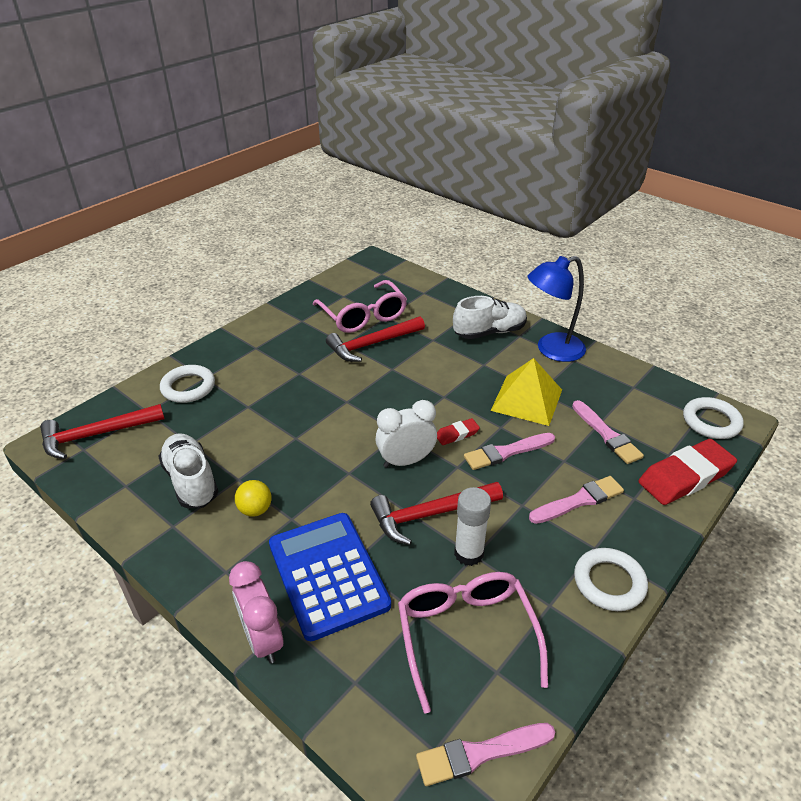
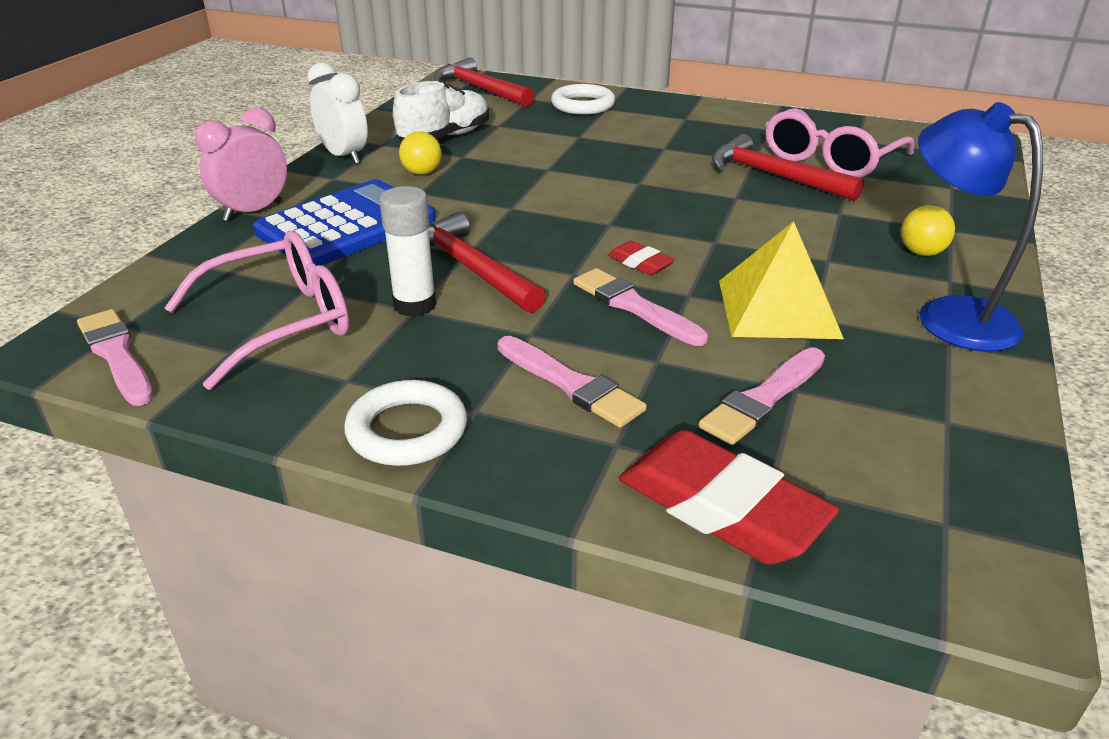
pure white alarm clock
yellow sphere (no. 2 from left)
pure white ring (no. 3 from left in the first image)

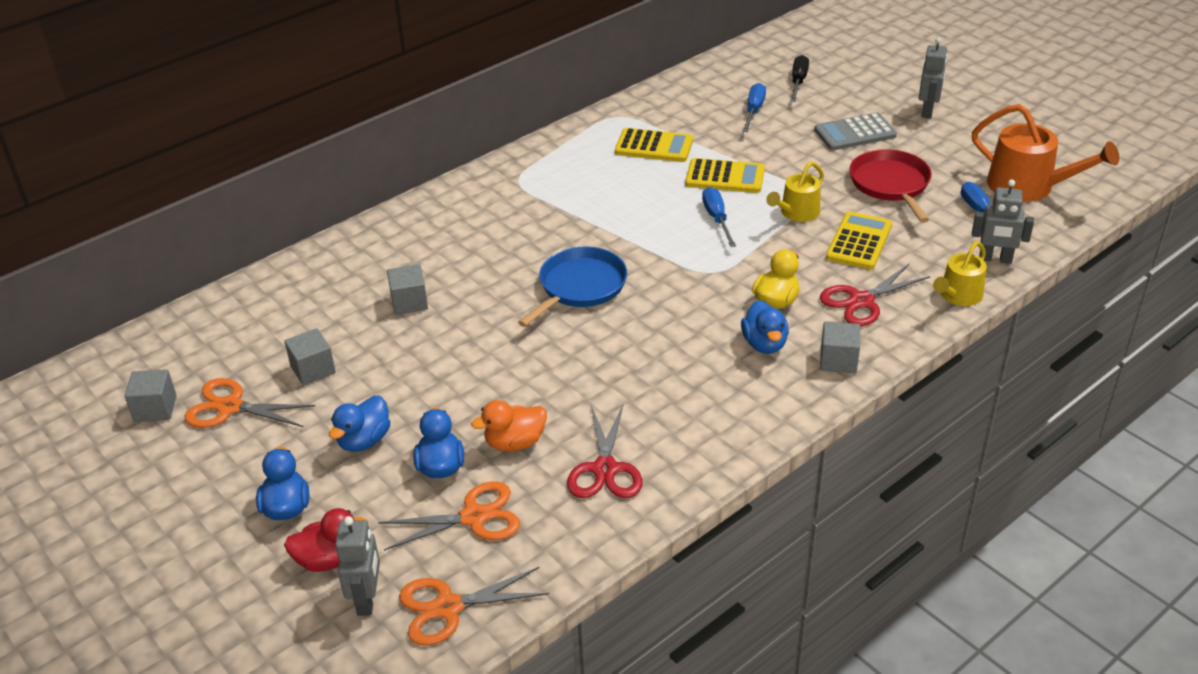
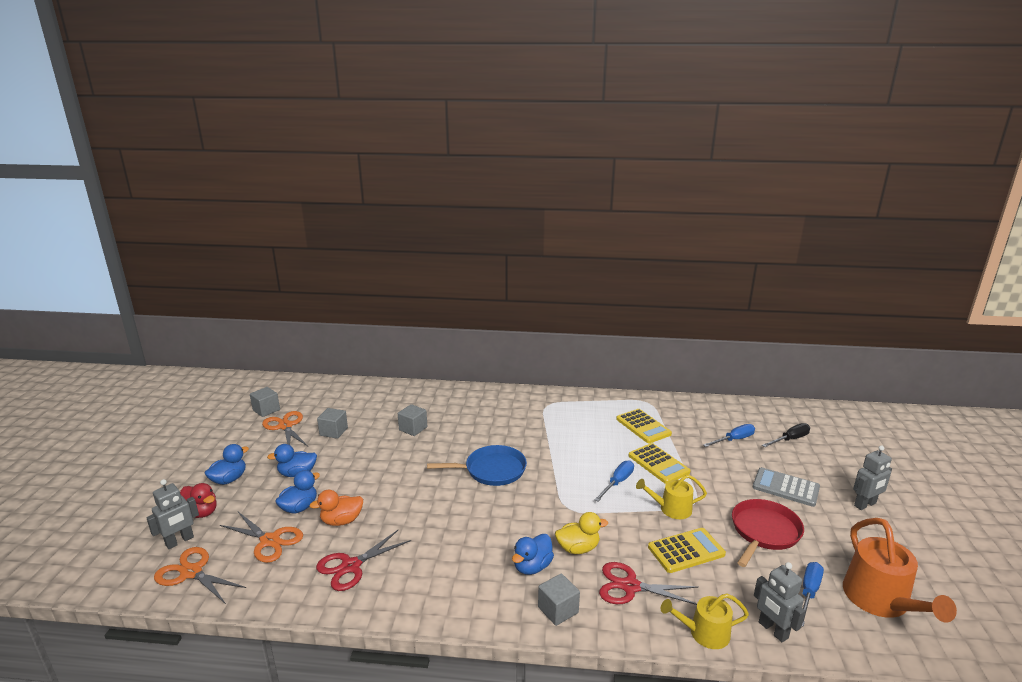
orange toy duck

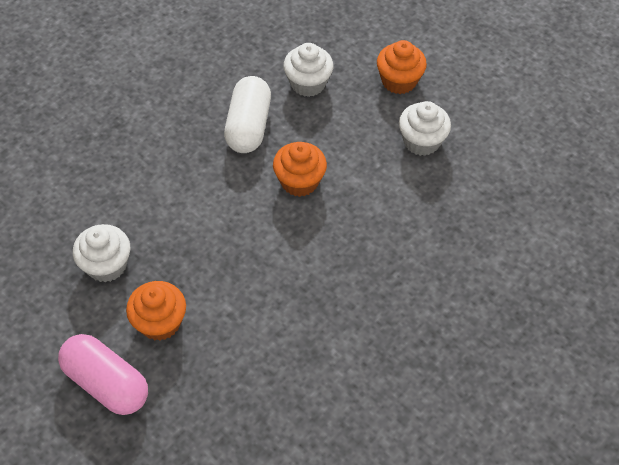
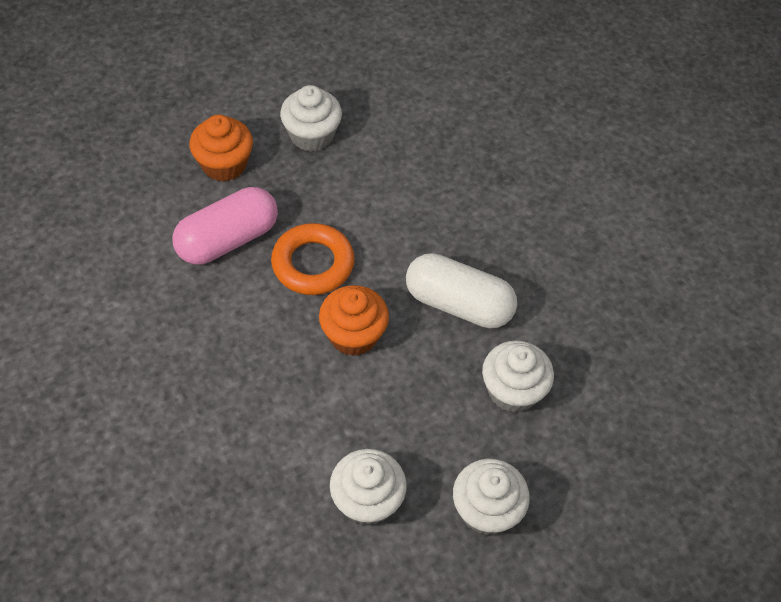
rosy pill shape
orange ring
pure white cupcake (no. 3 from left)

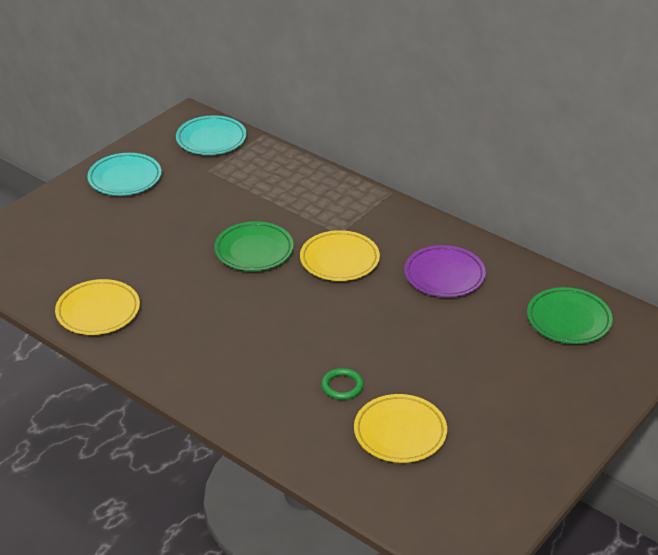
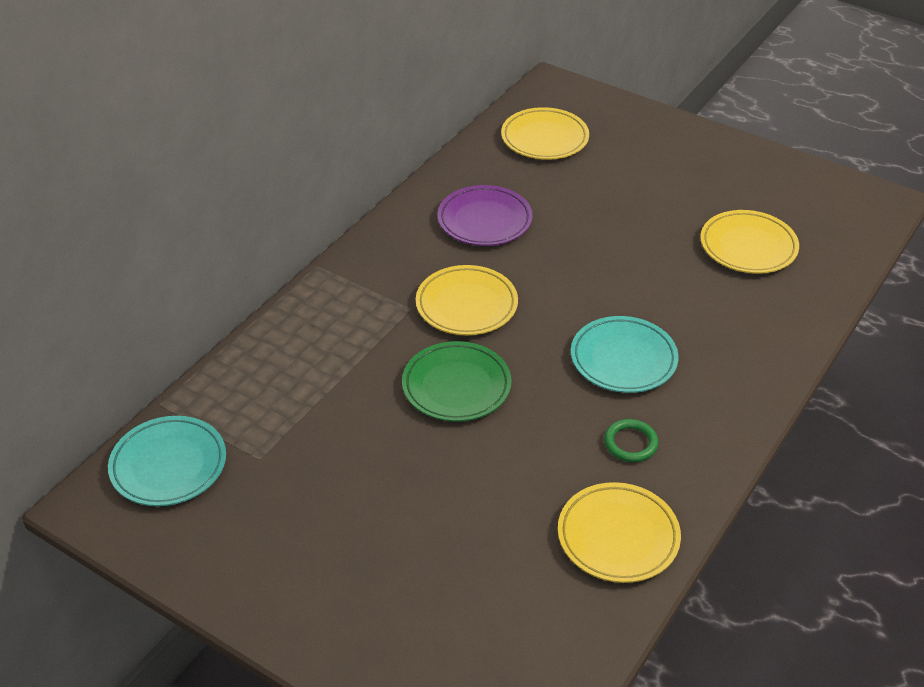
yellow flat dish (no. 2 from left)
teal flat dish (no. 2 from left)
green ring

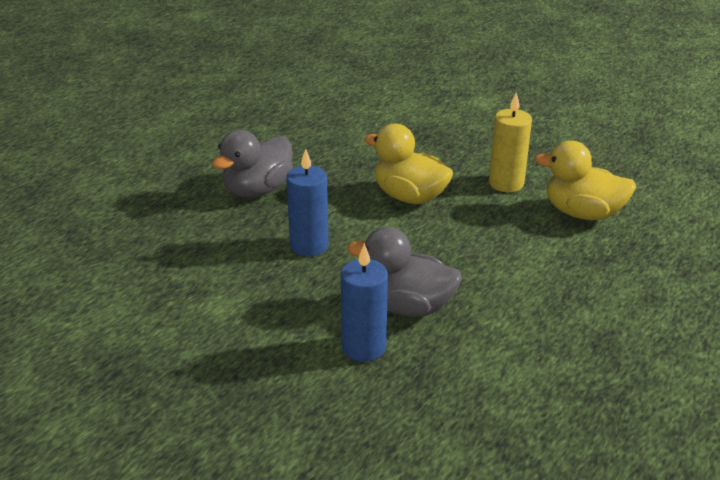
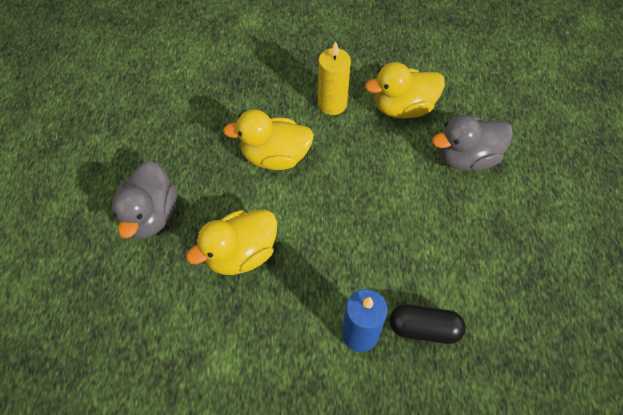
yellow toy duck (no. 1 from left)
black pill shape
ash-grey toy duck (no. 2 from left)

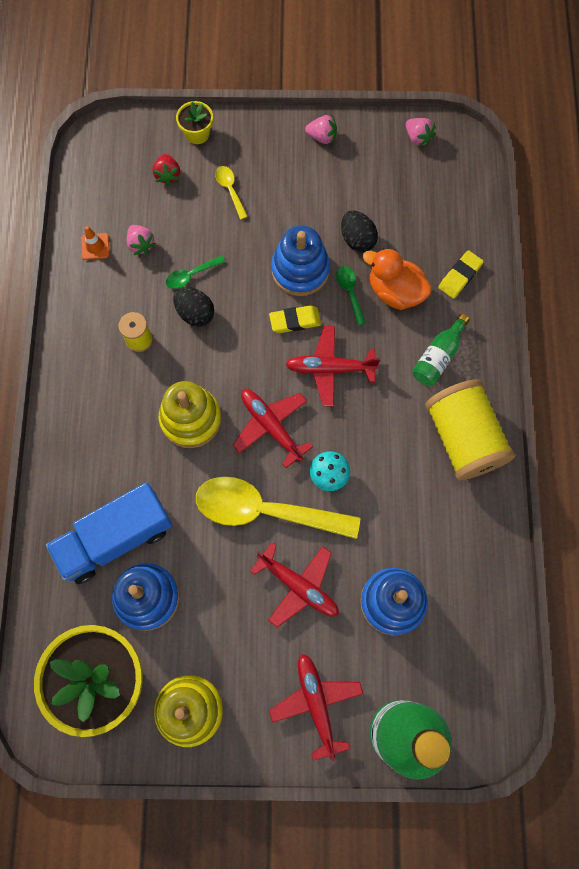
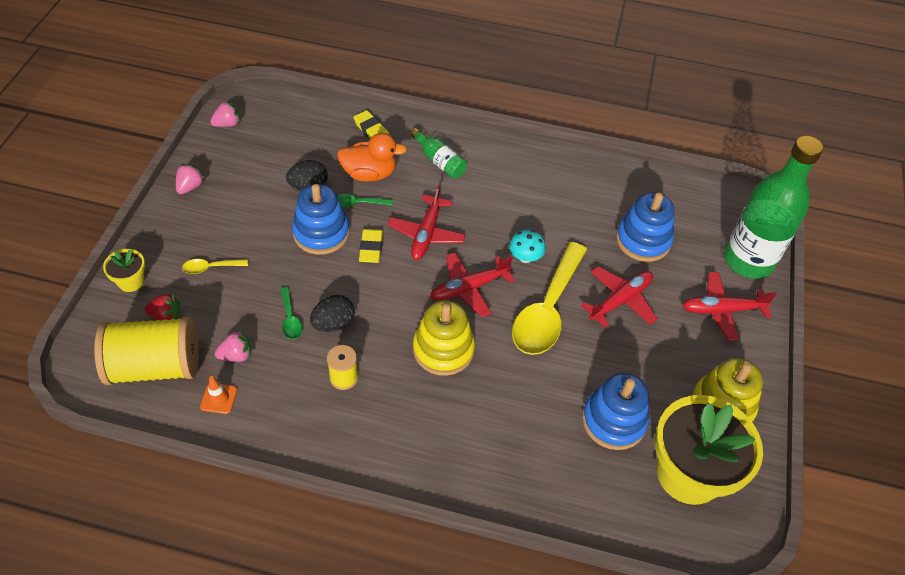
yellow bobbin (no. 1 from left)
orange toy duck
blue truck

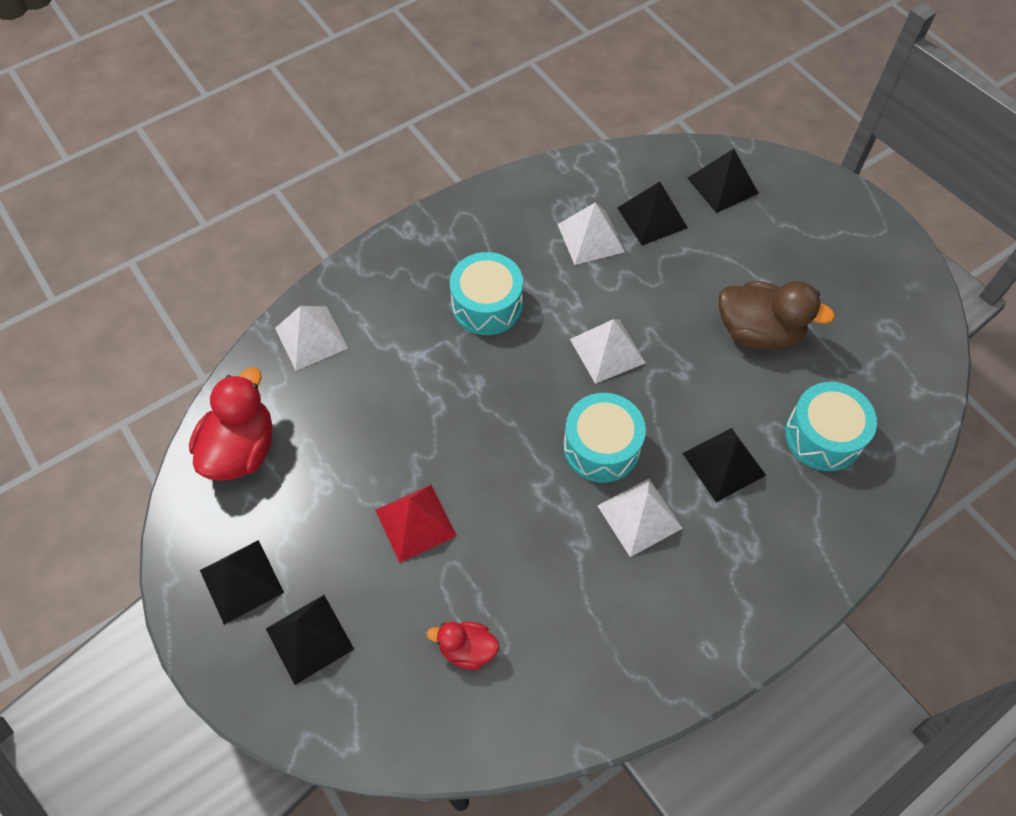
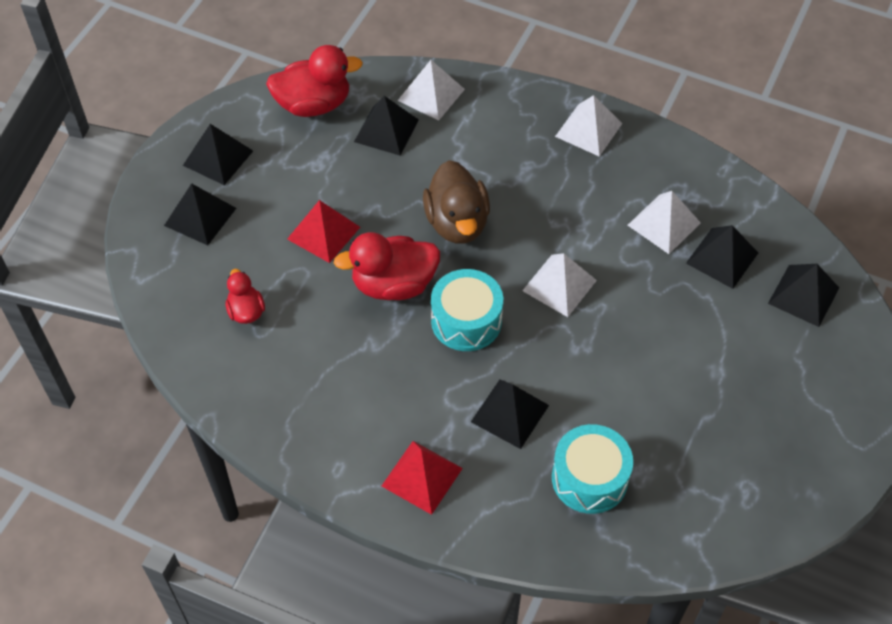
crimson toy duck (no. 3 from left)
black pyramid (no. 3 from left)
crimson pyramid (no. 2 from left)
brown toy duck
pure white pyramid (no. 3 from left)
teal toy drum (no. 1 from left in the first image)

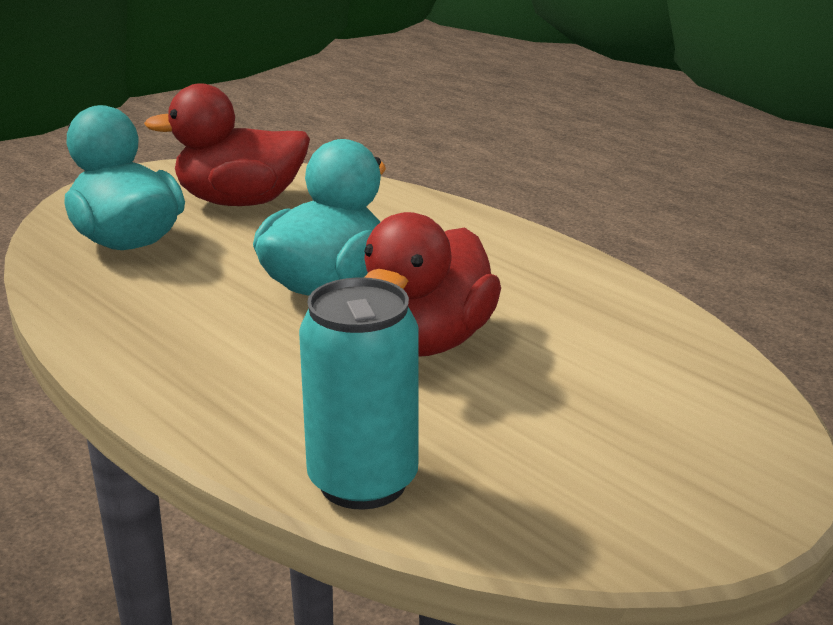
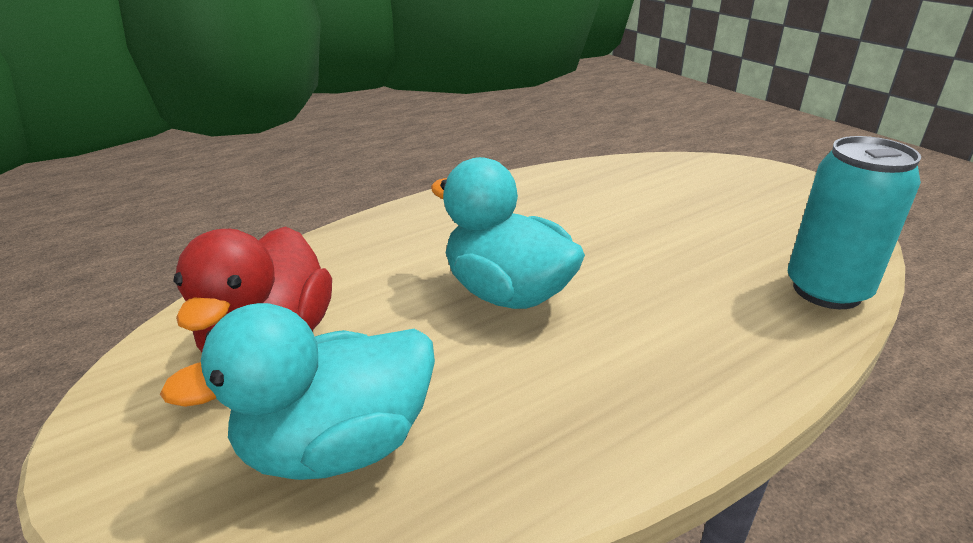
crimson toy duck (no. 2 from left in the first image)

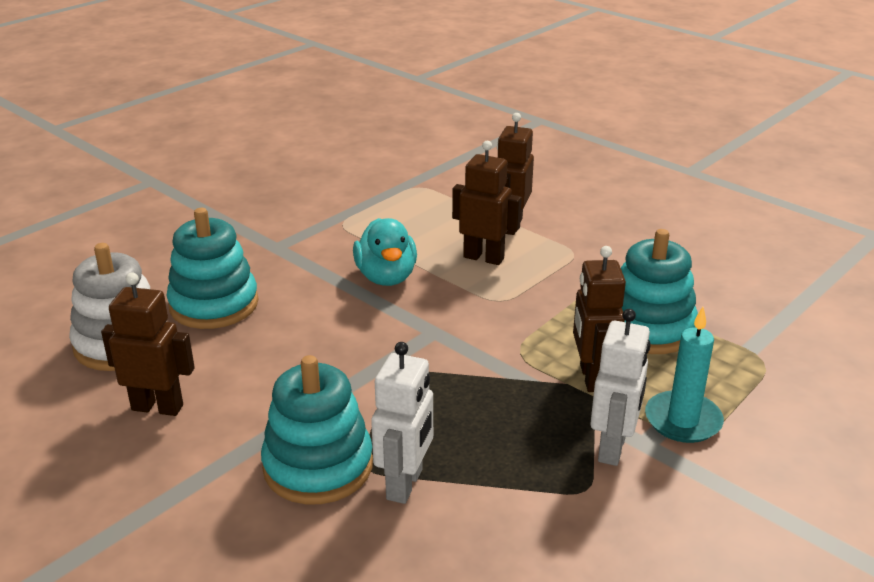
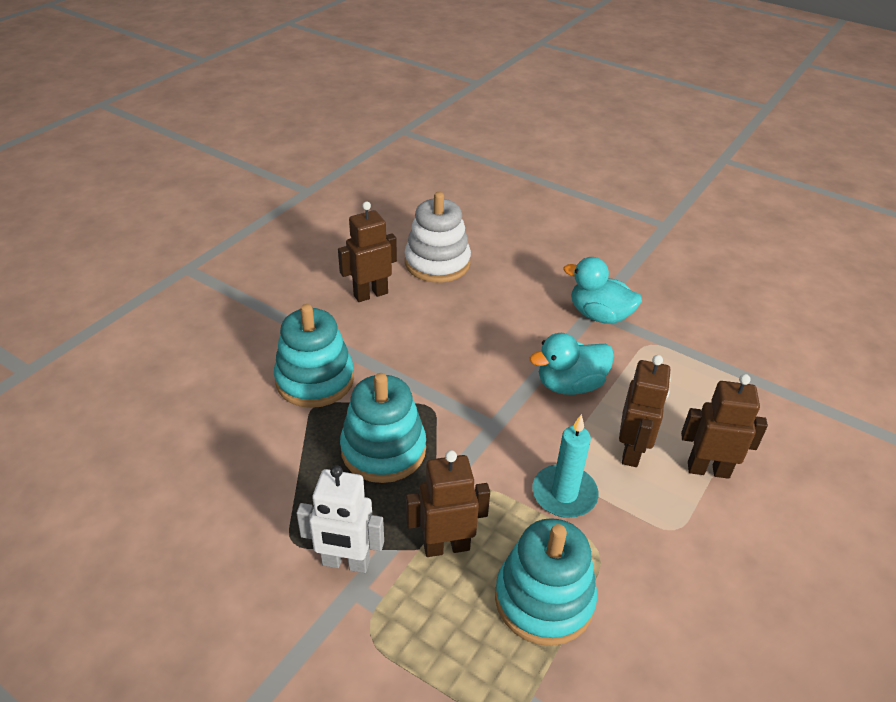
brown robot figure (no. 1 from left)
teal stacking toy (no. 2 from left)
teal candle
teal toy duck (no. 2 from left)
pure white robot figure (no. 1 from left in the first image)

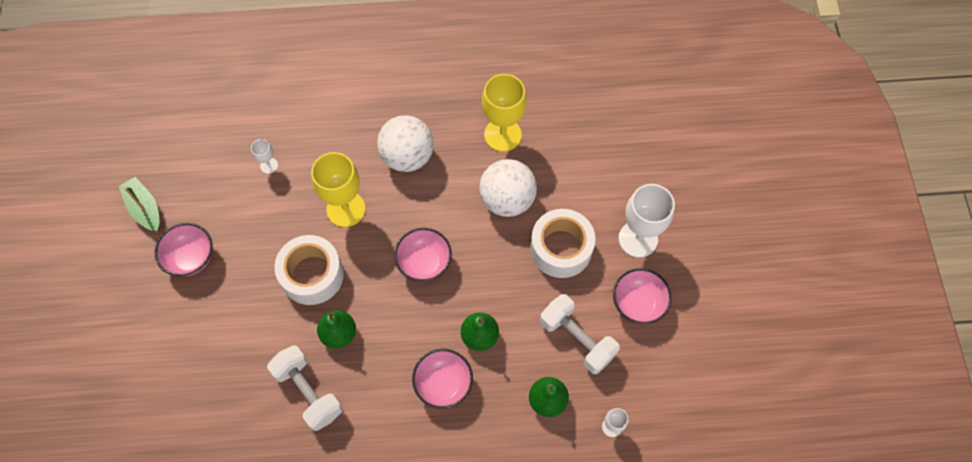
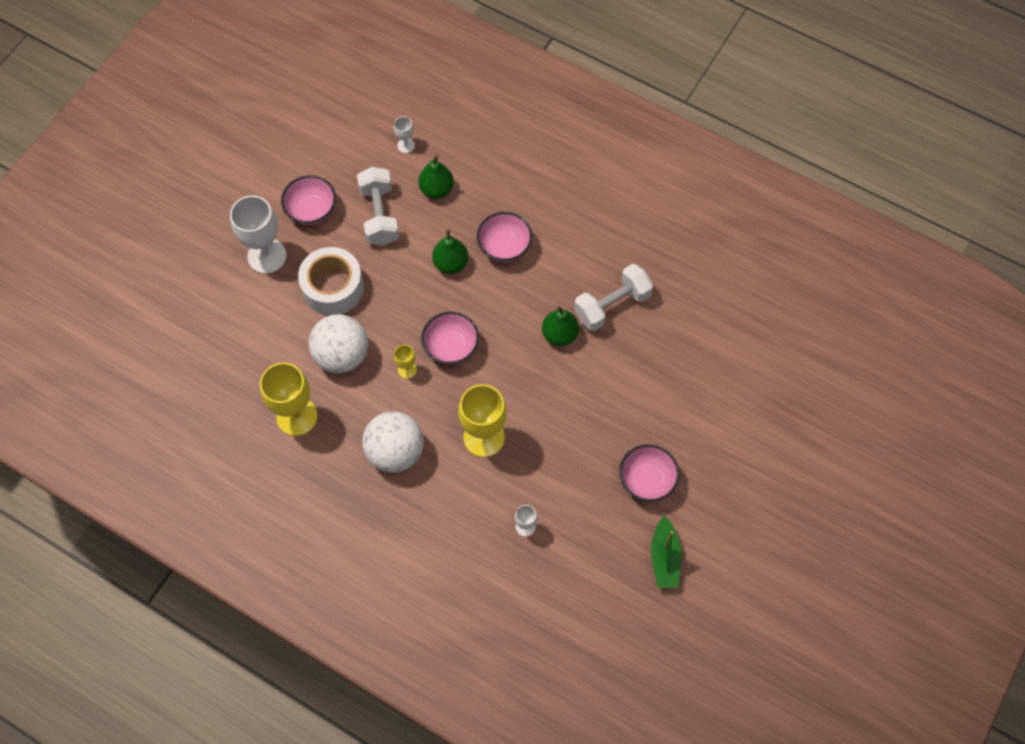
yellow chalice (no. 2 from left)
pure white dumbbell (no. 2 from left)
pure white tape (no. 1 from left in the first image)

